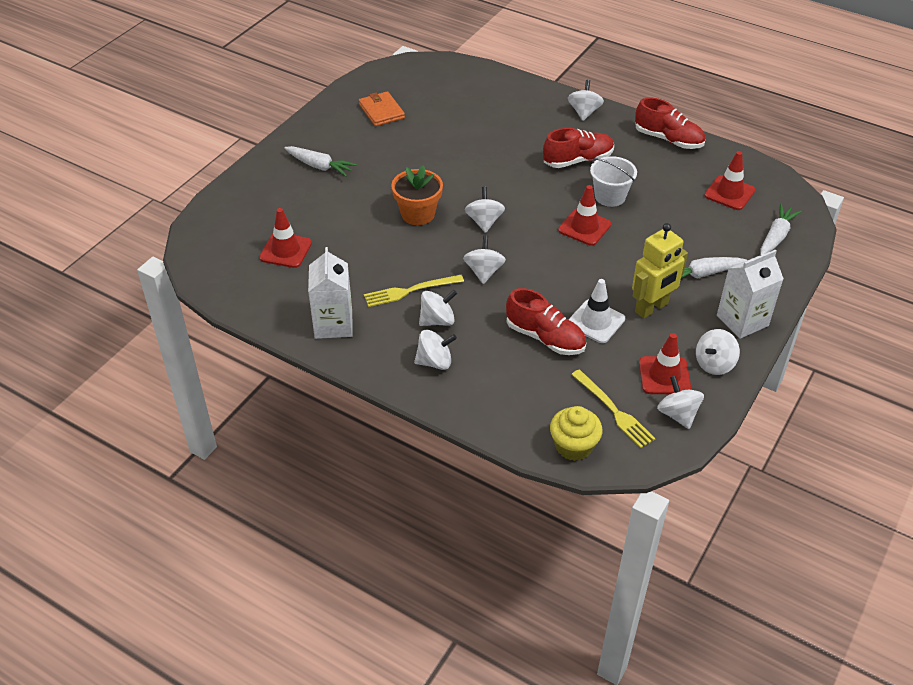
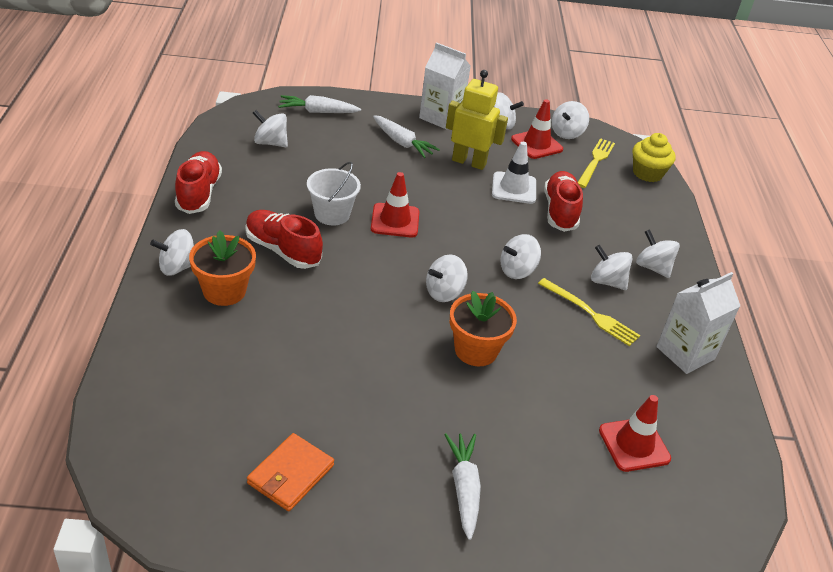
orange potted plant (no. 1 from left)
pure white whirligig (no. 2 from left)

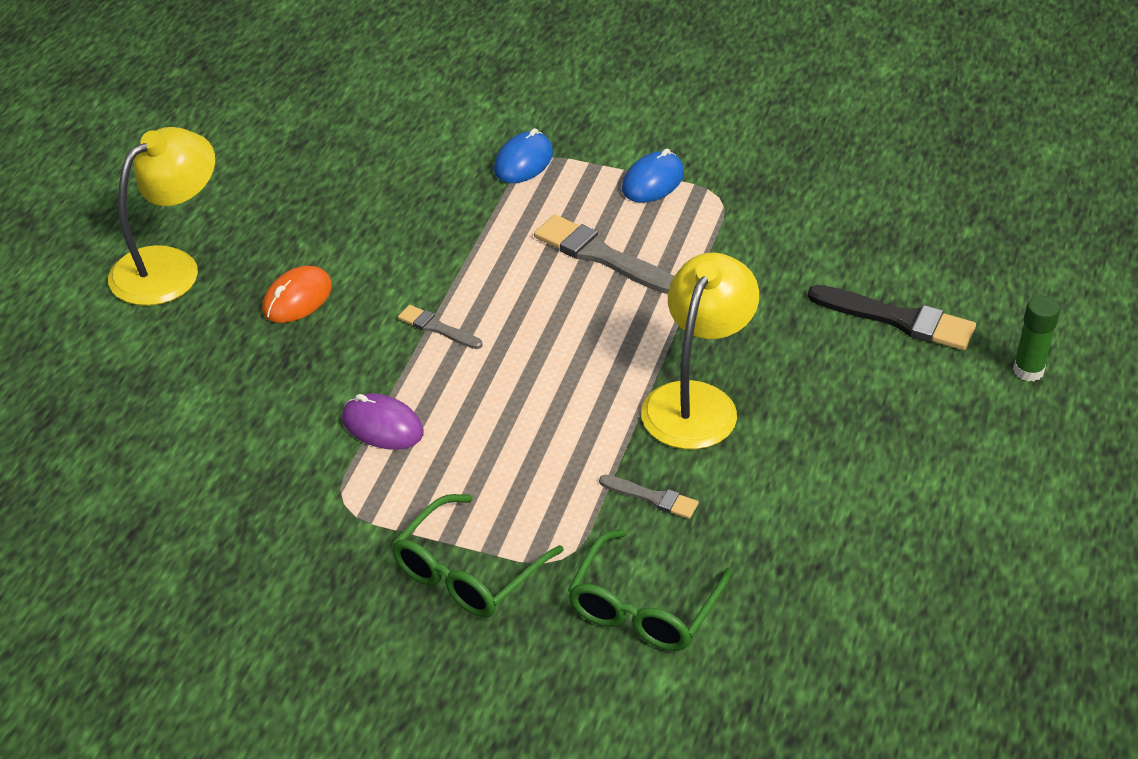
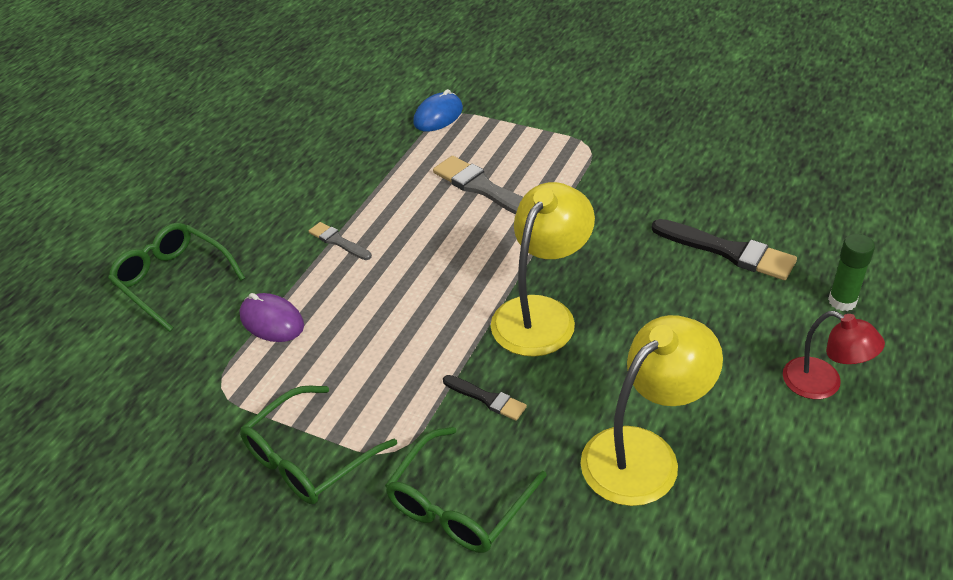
green spectacles (no. 1 from left)
black brush (no. 1 from left)
yellow desk lamp (no. 2 from left)
crimson desk lamp
orange PC mouse
blue PC mouse (no. 2 from left in the first image)

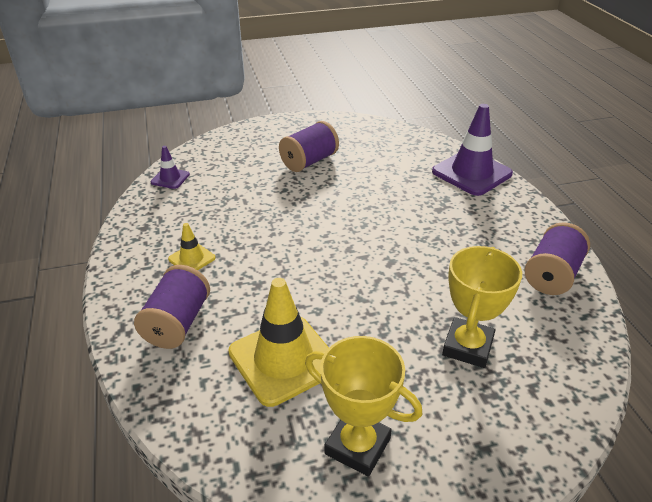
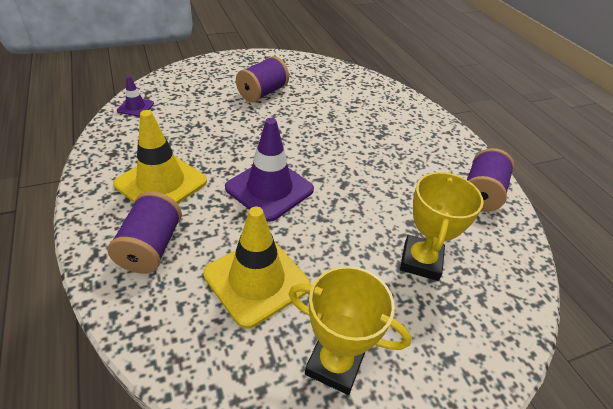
yellow traffic cone (no. 1 from left)
violet traffic cone (no. 2 from left)

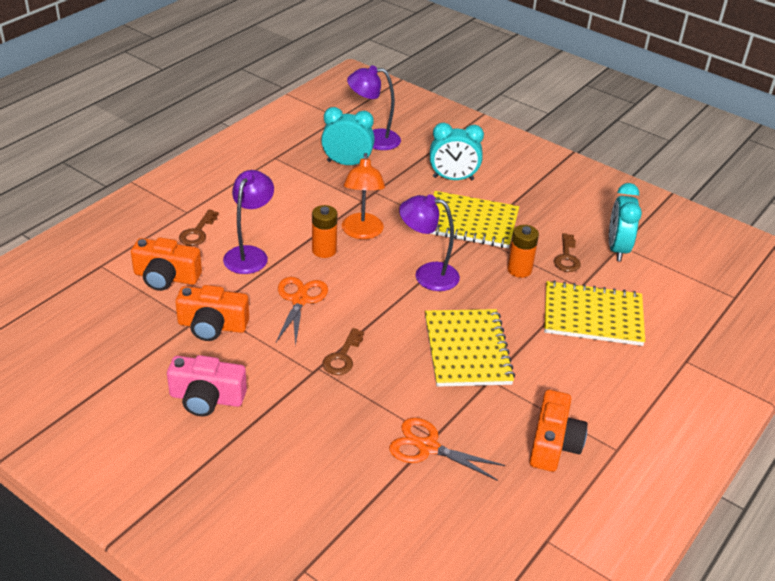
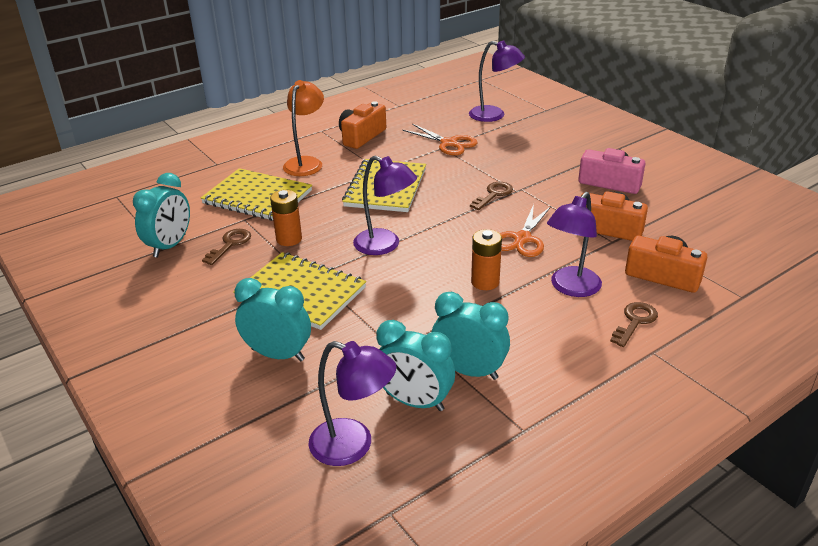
orange desk lamp
teal alarm clock (no. 4 from left)
violet desk lamp (no. 3 from left)

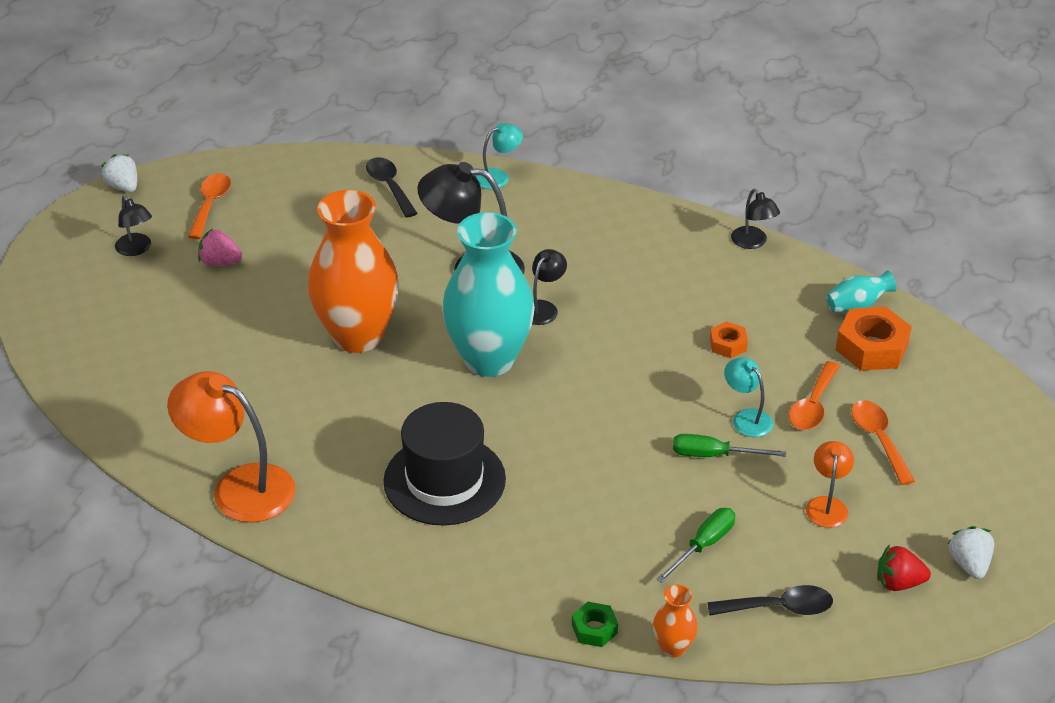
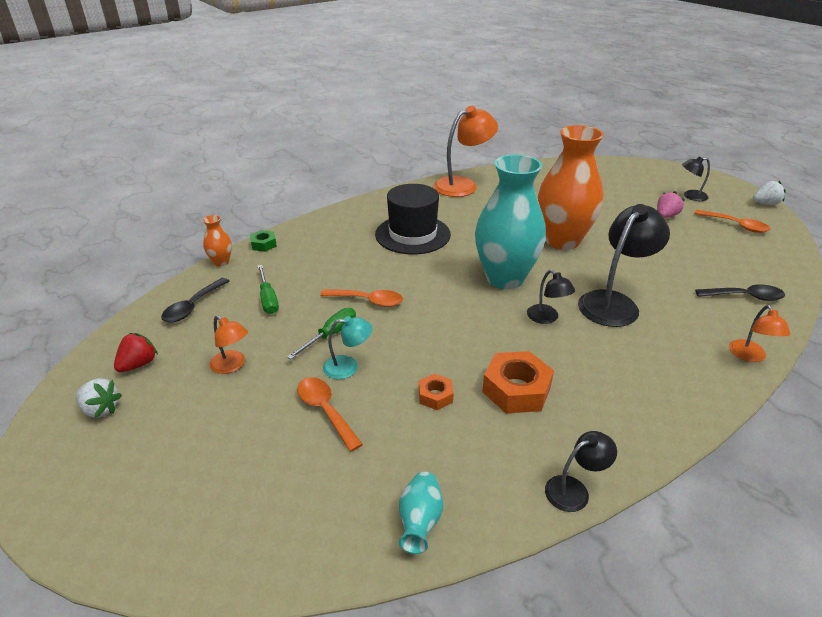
orange spoon (no. 2 from left)
orange hex nut (no. 2 from left)
black desk lamp (no. 2 from left)
orange desk lamp (no. 3 from left)

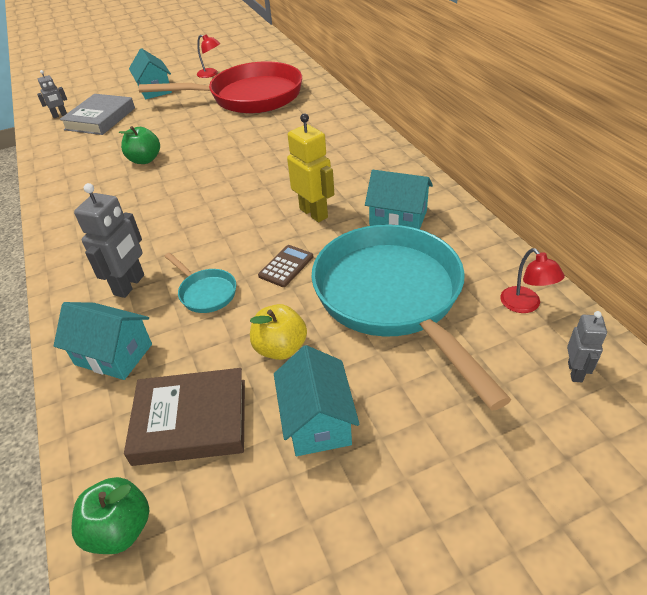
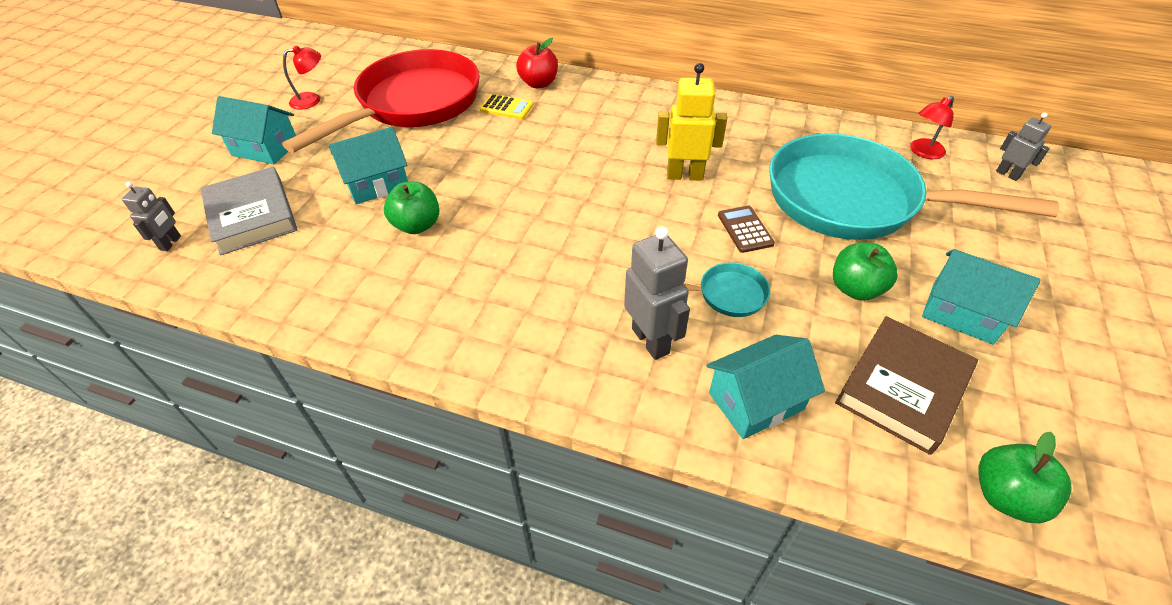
teal toy house (no. 2 from left)
yellow adding machine
crimson apple
green apple (no. 2 from left)
crimson desk lamp (no. 2 from left)

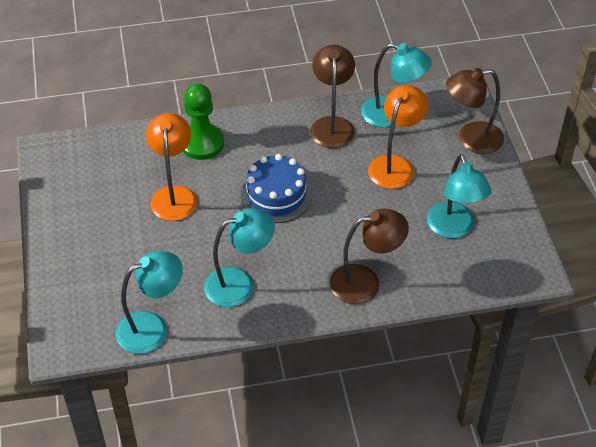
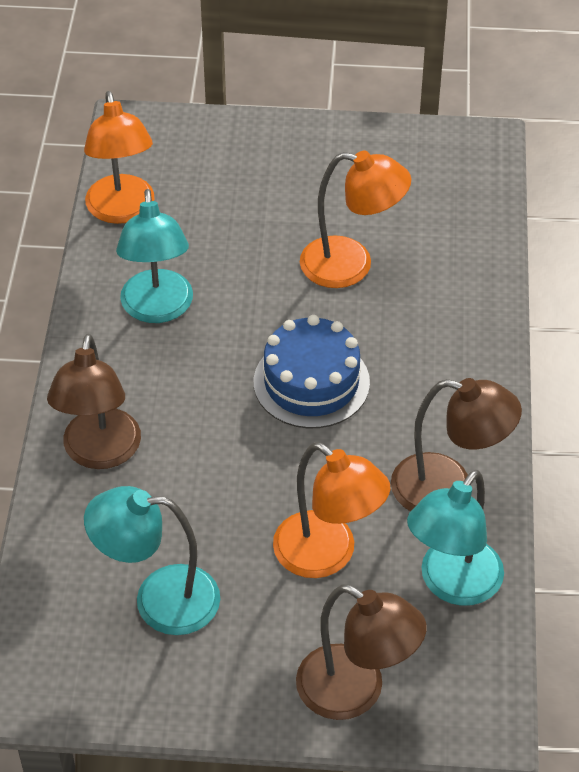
orange desk lamp (no. 1 from left)
brown desk lamp (no. 2 from left)
green pawn

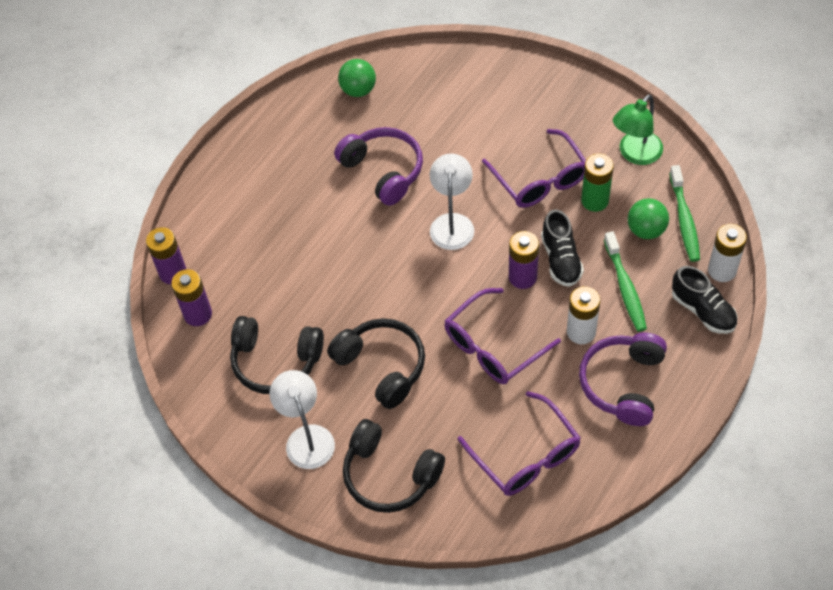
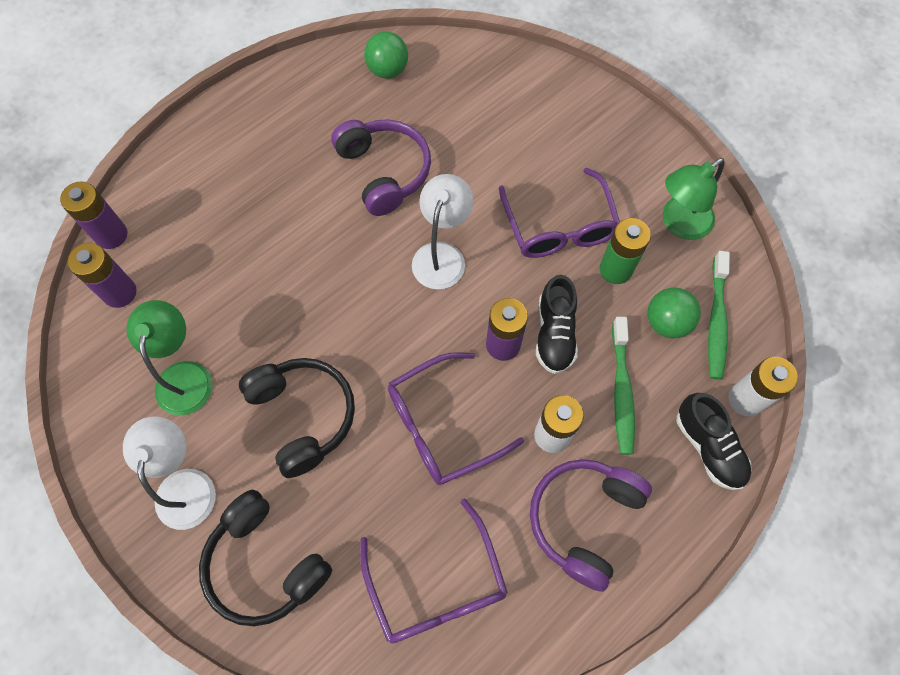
green desk lamp (no. 1 from left)

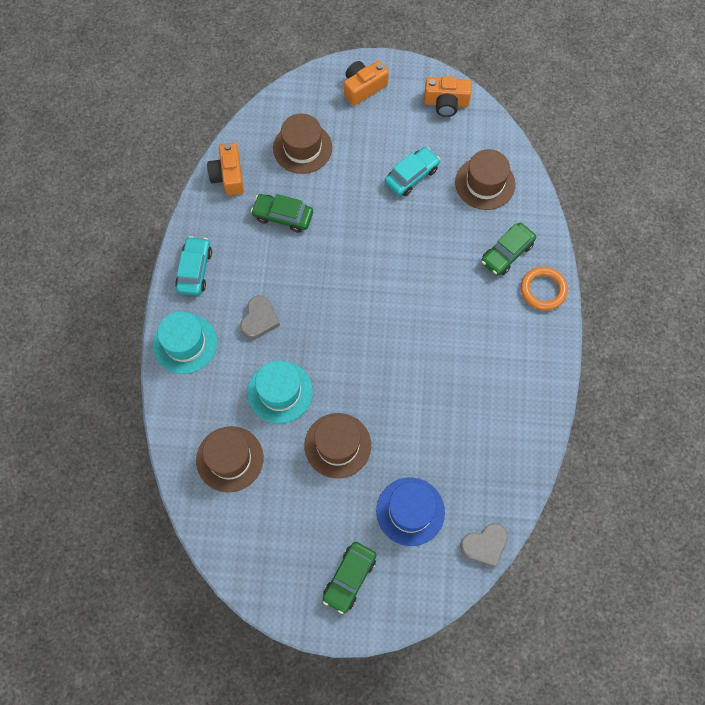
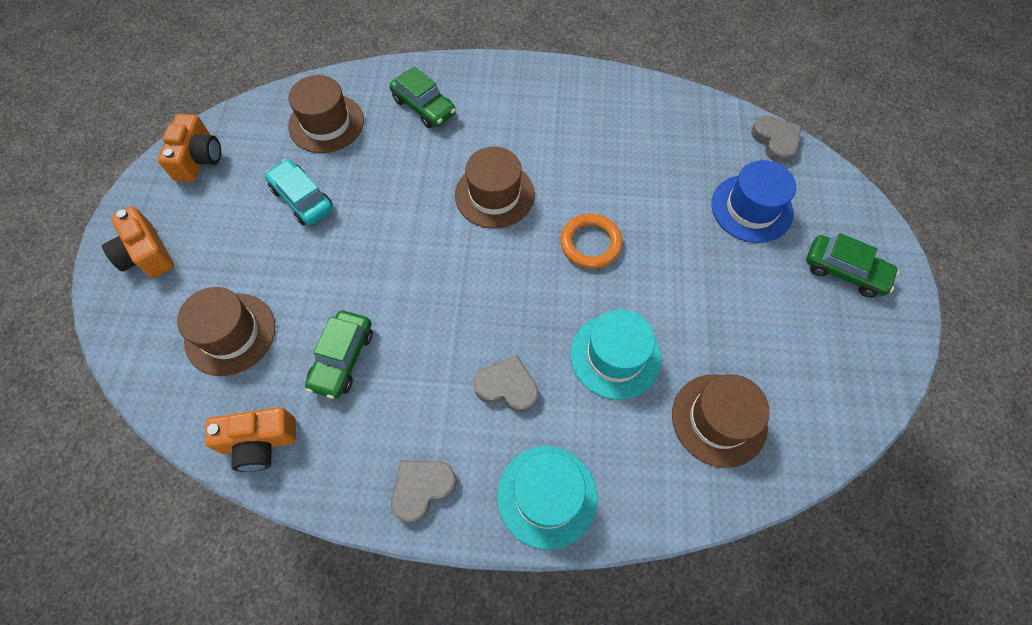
ash-grey heart shape (no. 1 from left)
brown tall hat (no. 3 from left)
orange ring

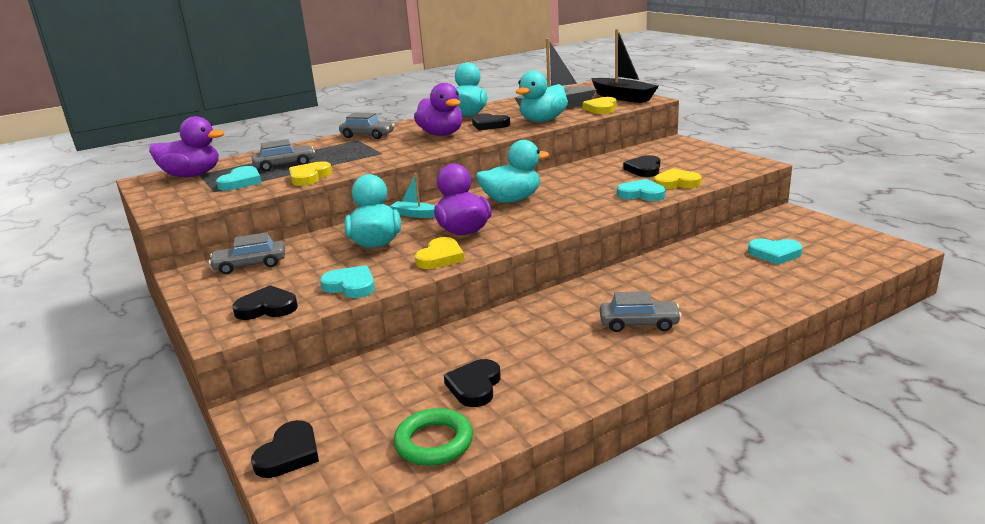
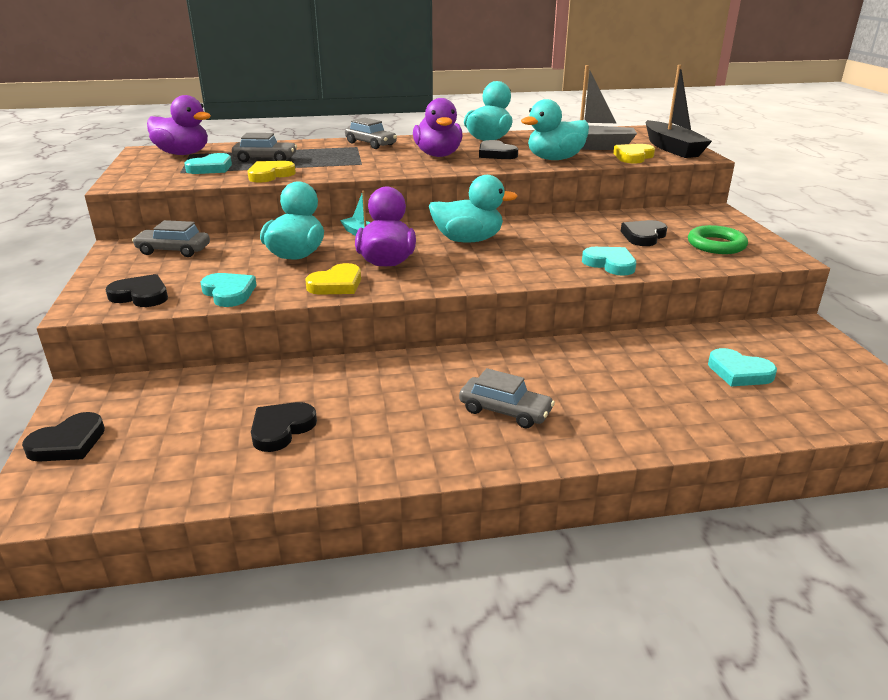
green ring
yellow heart shape (no. 4 from left in the first image)

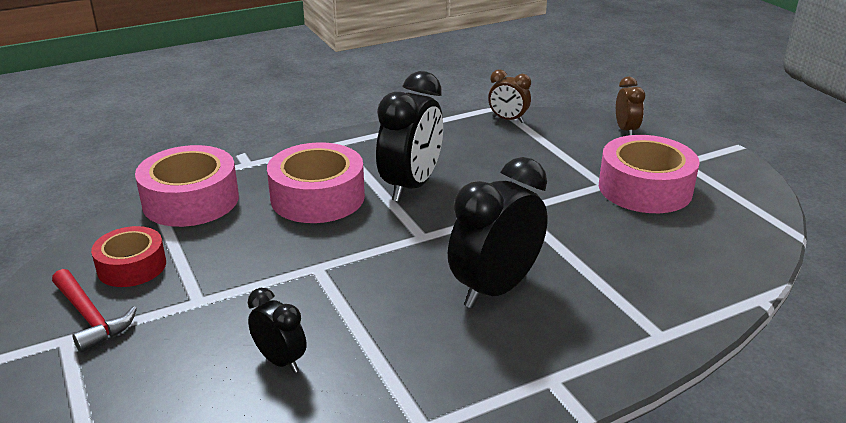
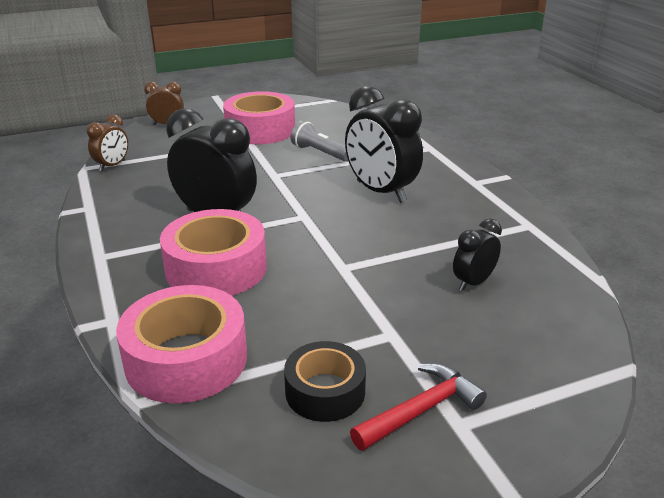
black tape
ash-grey pocket torch

